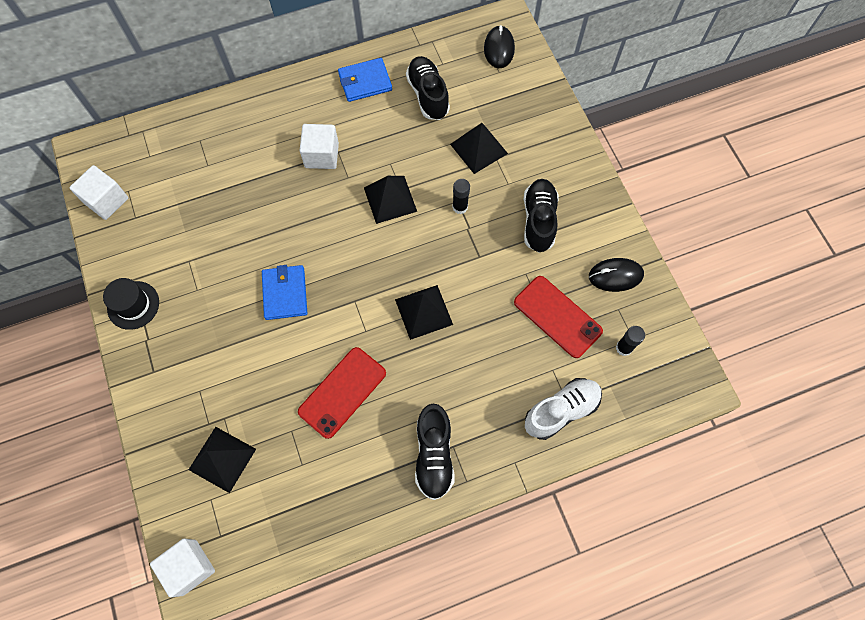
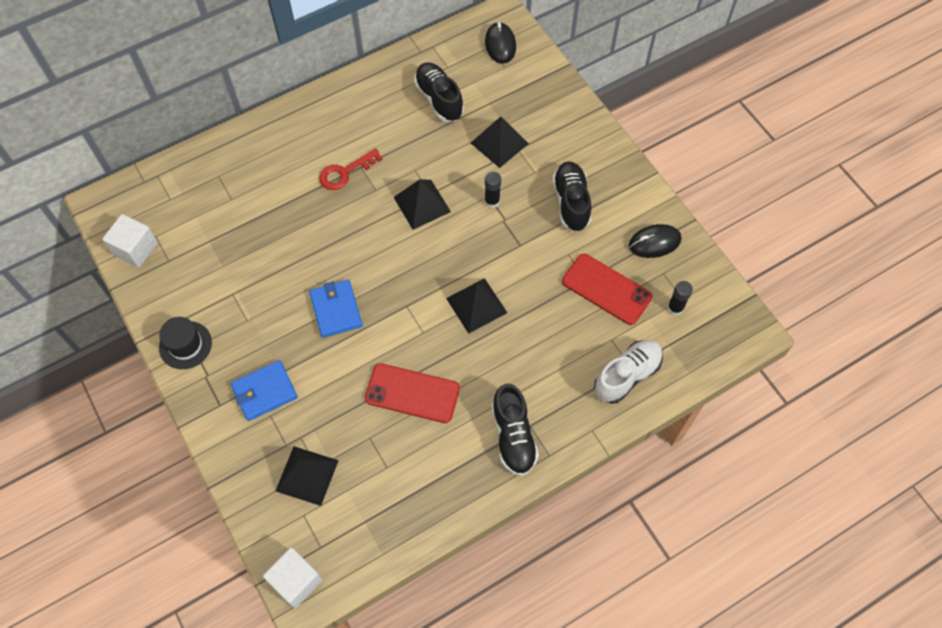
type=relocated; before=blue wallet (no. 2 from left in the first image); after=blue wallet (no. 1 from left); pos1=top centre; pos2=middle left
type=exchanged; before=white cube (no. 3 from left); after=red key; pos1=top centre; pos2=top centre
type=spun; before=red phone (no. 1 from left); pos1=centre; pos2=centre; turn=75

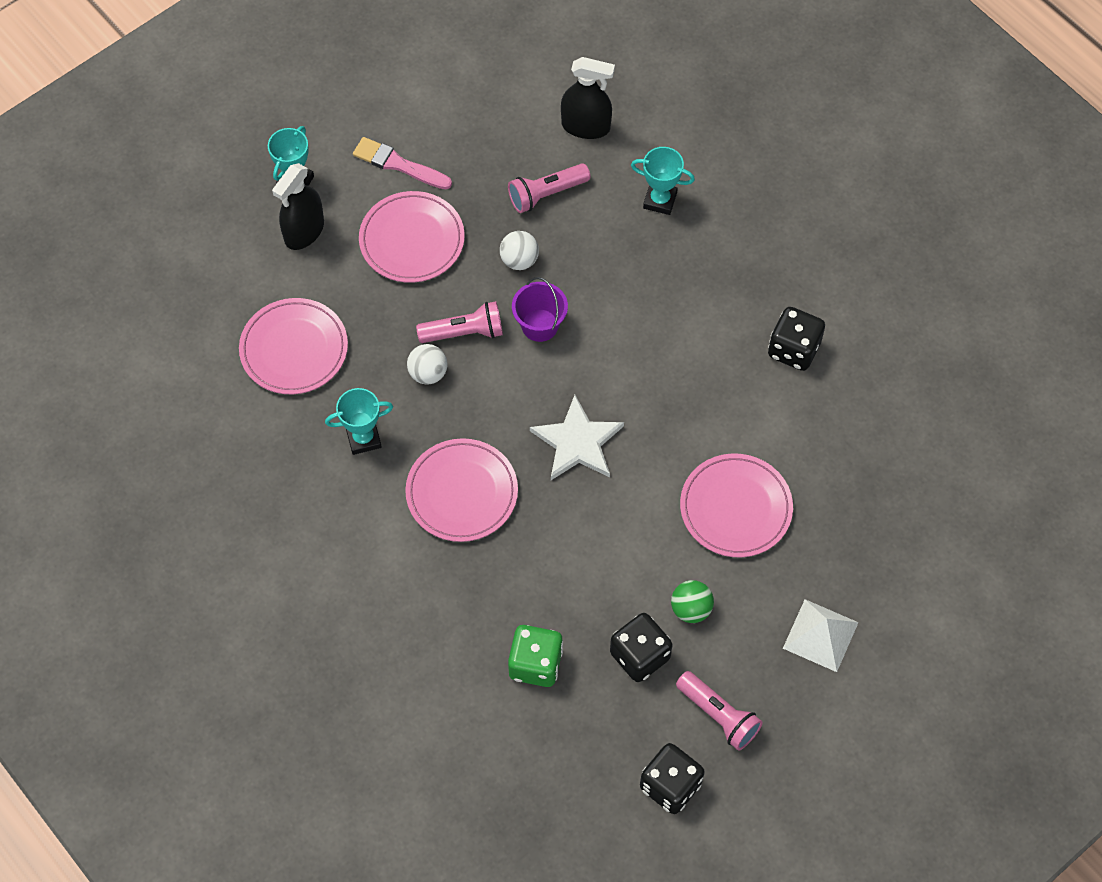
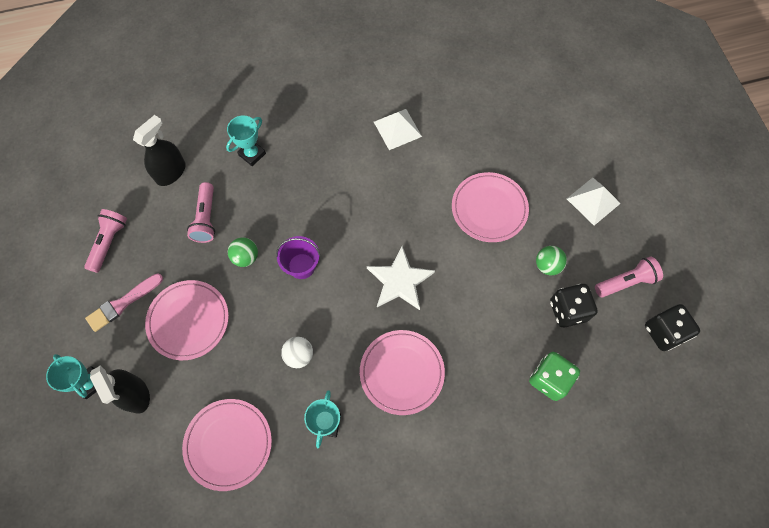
type=relocated; before=pink flashlight (no. 1 from left); pos1=centre; pos2=middle left
type=exchanged; before=black dice (no. 3 from left); after=white pyramid (no. 1 from left); pos1=middle right; pos2=top centre
type=colour; before=white ball (no. 2 from left); after=green ball (no. 1 from left); pos1=top centre; pos2=middle left

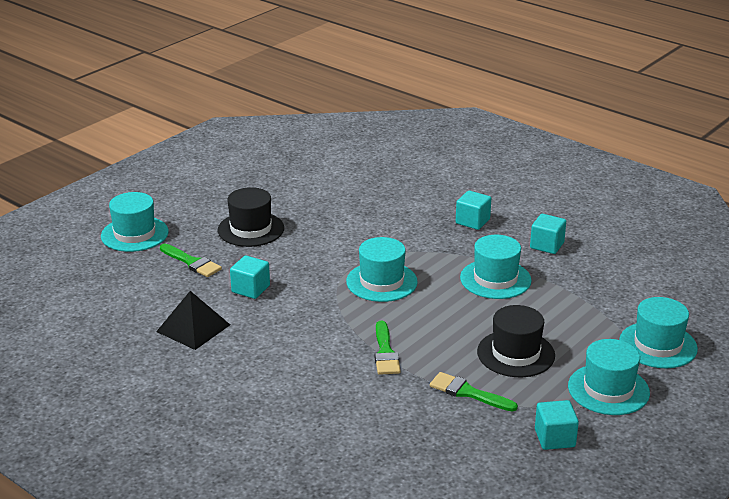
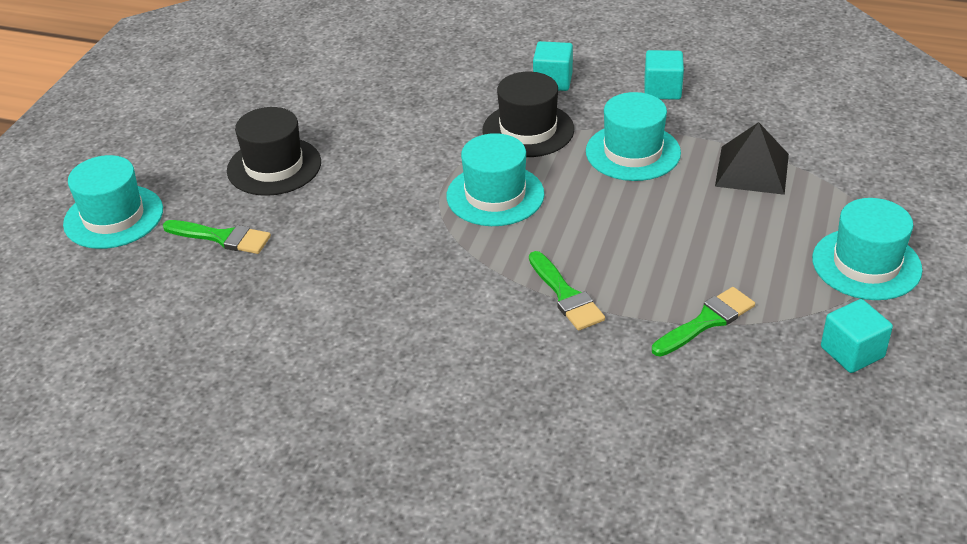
type=missing; before=turquoise cube (no. 1 from left); pos1=centre
type=missing; before=turquoise hat (no. 5 from left); pos1=middle right
type=relocated; before=black pyramid; pos1=middle left; pos2=top right
type=relocated; before=black hat (no. 2 from left); pos1=bottom right; pos2=top centre
type=spun; before=green brush (no. 3 from left); pos1=bottom centre; pos2=middle right; turn=135

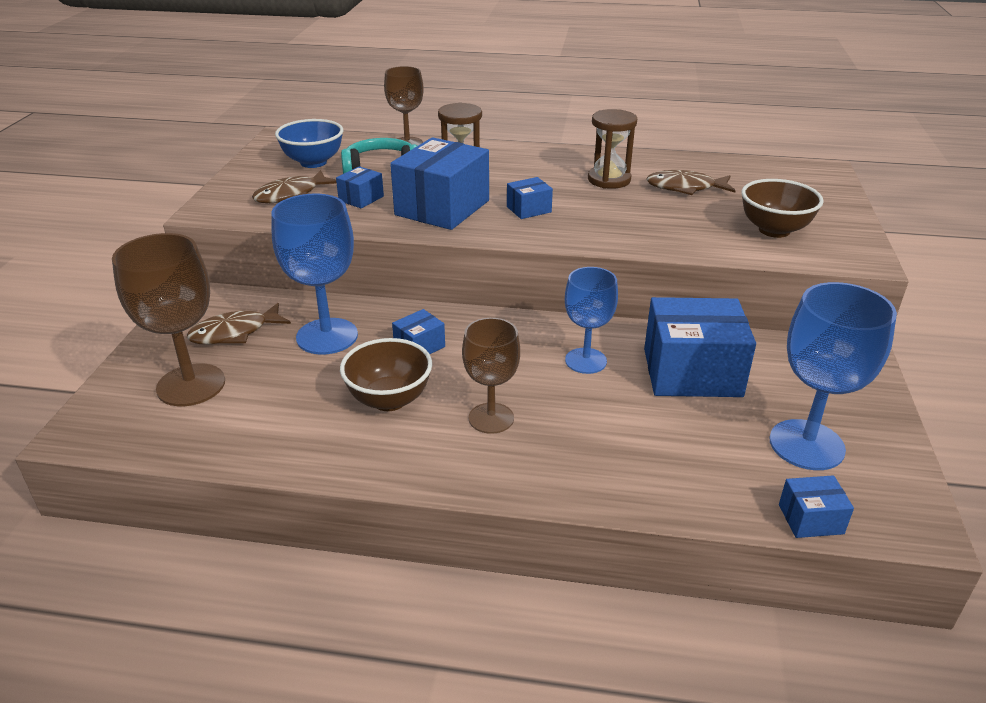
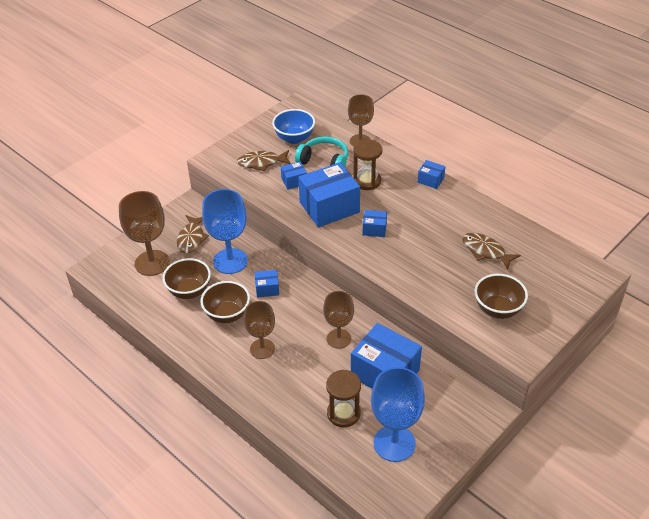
type=appeared; after=brown bowl (no. 1 from left); pos2=middle left
type=relocated; before=brown hourglass (no. 2 from left in the first image); after=brown hourglass (no. 1 from left); pos1=top centre; pos2=bottom centre
type=relocated; before=blue box (no. 6 from left); pos1=bottom right; pos2=centre
type=colour; before=blue goblet (no. 2 from left); after=brown goblet (no. 3 from left); pos1=centre; pos2=centre
type=spun; before=brown fish (no. 1 from left); pos1=middle left; pos2=middle left; turn=-90

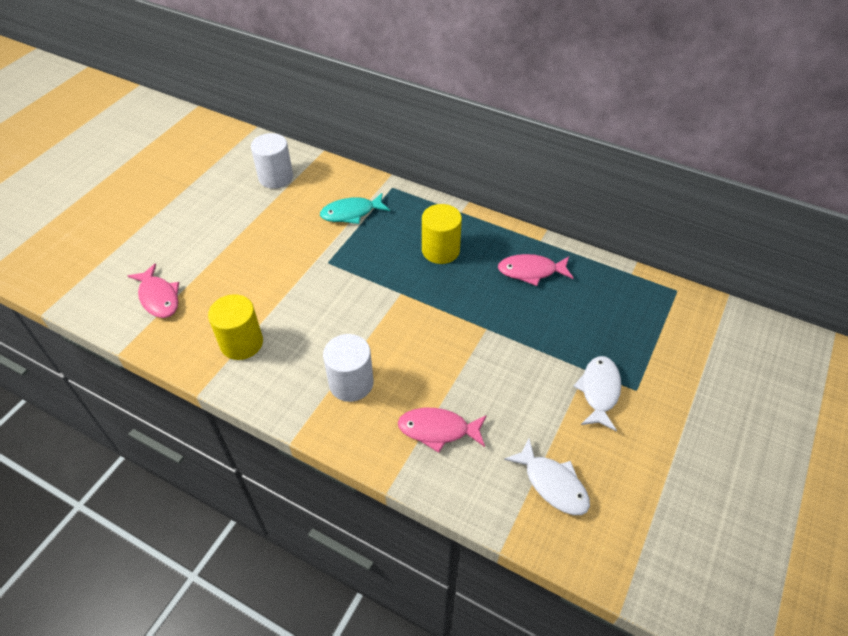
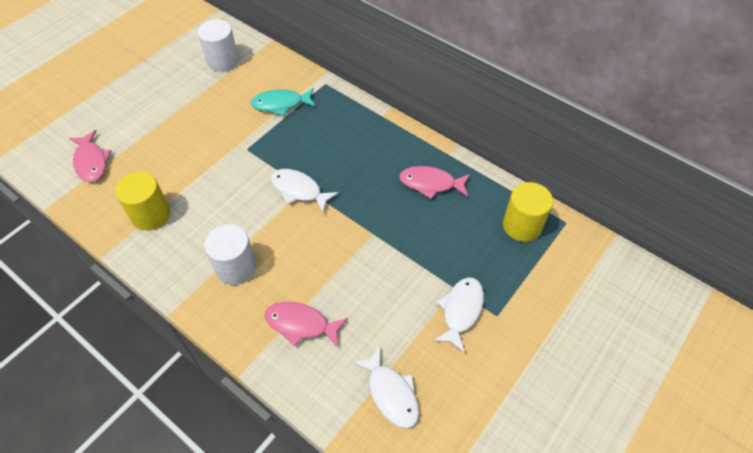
type=appeared; after=white fish (no. 1 from left); pos2=centre
type=relocated; before=yellow cylinder (no. 2 from left); pos1=centre; pos2=middle right

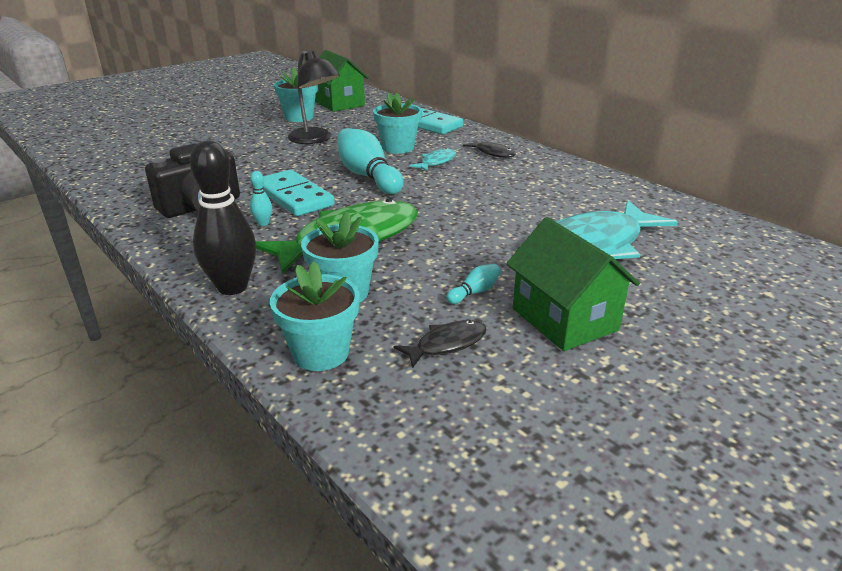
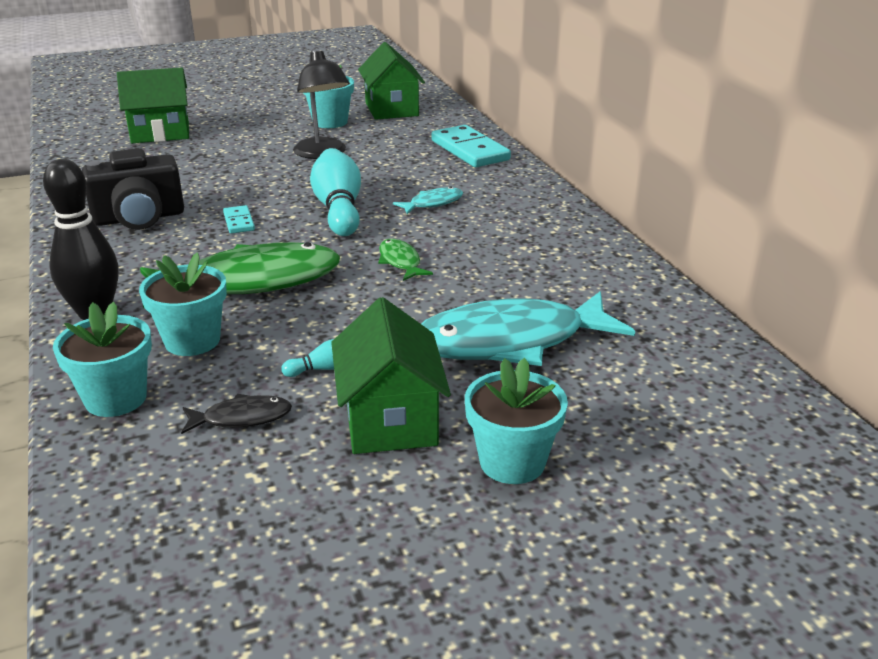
type=missing; before=turquoise bowling pin (no. 1 from left); pos1=middle left
type=missing; before=black fish (no. 2 from left); pos1=top centre
type=appeared; after=green house (no. 1 from left); pos2=top left
type=appeared; after=green fish (no. 2 from left); pos2=centre
type=relocated; before=turquoise flower pot (no. 4 from left); pos1=top centre; pos2=centre
type=size; before=turquoise domino (no. 1 from left); pos1=centre; pos2=top left; scale=0.5

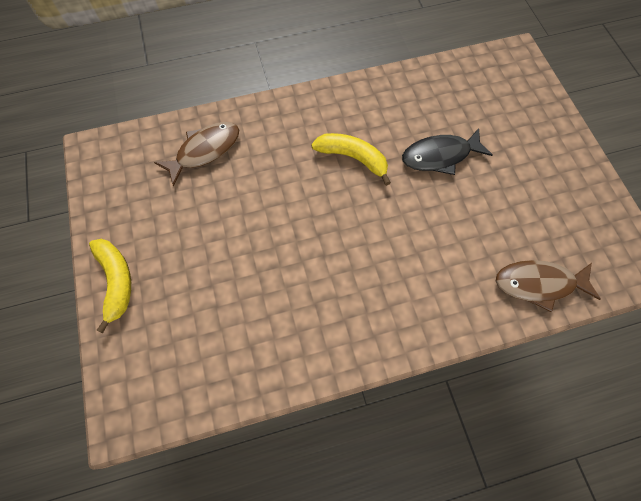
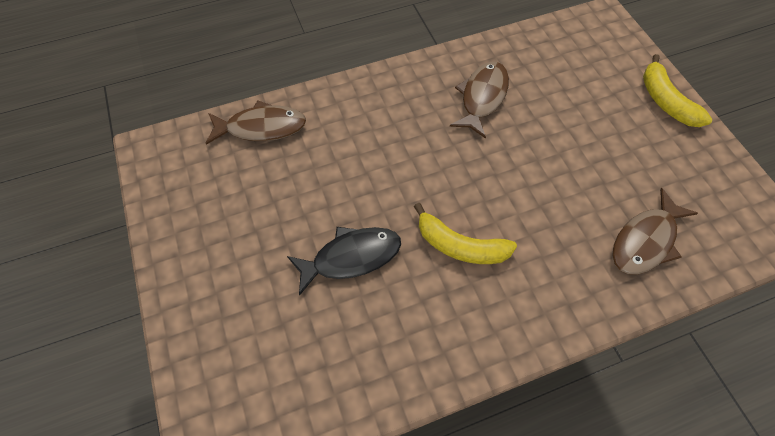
type=appeared; after=brown fish (no. 2 from left); pos2=top centre

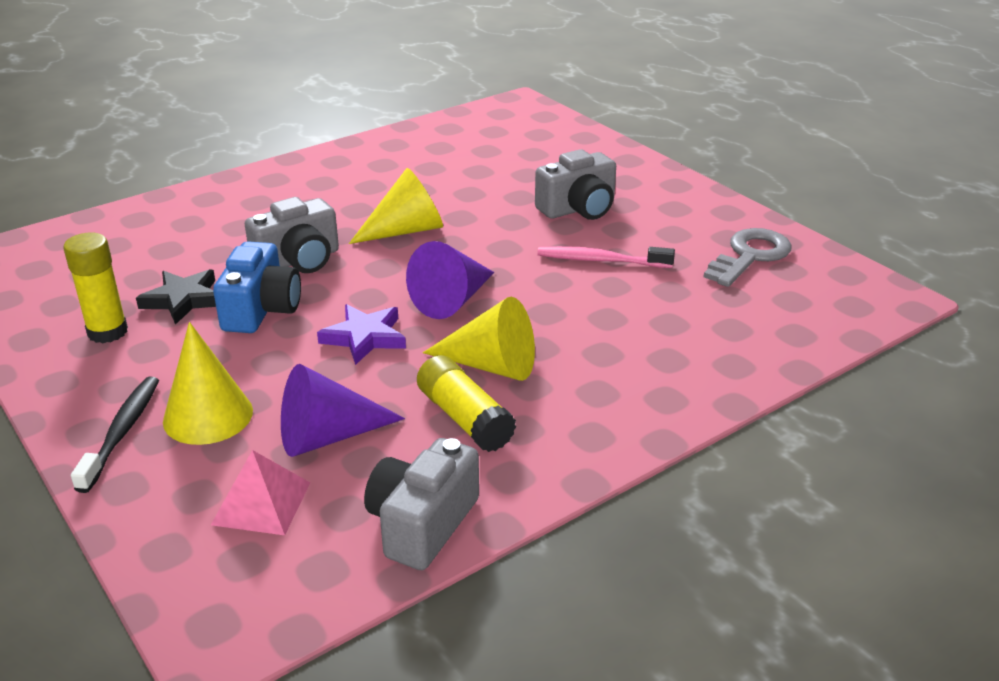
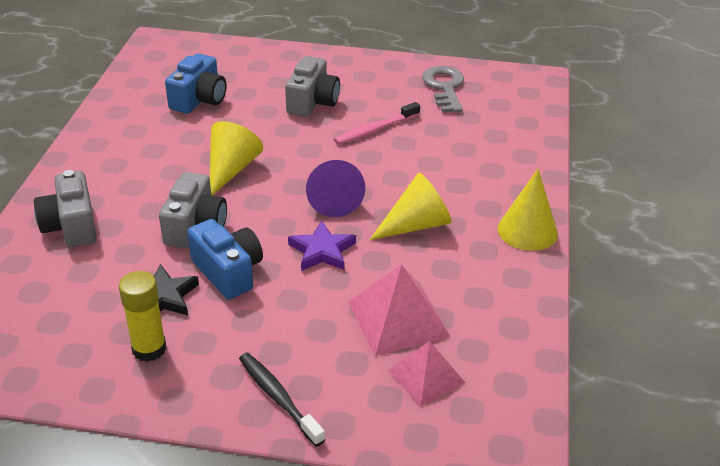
type=missing; before=yellow glue stick (no. 2 from left); pos1=centre
type=appeared; after=blue camera (no. 1 from left); pos2=top left
type=relocated; before=yellow cone (no. 1 from left in the first image); after=yellow cone (no. 3 from left); pos1=middle left; pos2=middle right
type=relocated; before=grey camera (no. 2 from left in the first image); after=grey camera (no. 1 from left); pos1=bottom centre; pos2=middle left
type=exchanged; before=purple cone (no. 1 from left); after=pink pyramid (no. 1 from left); pos1=centre; pos2=centre

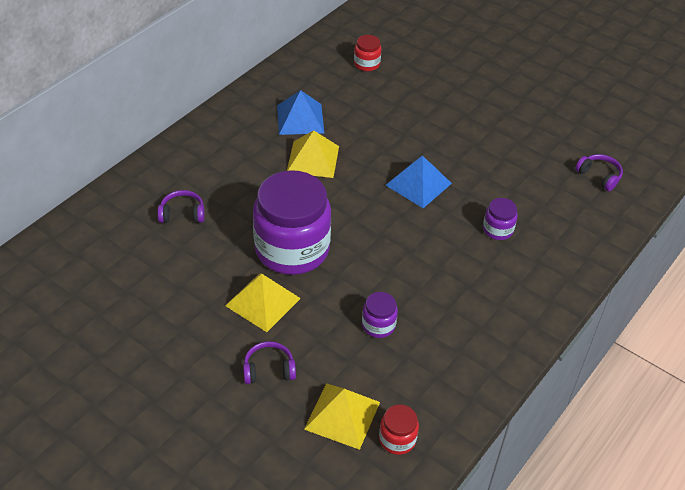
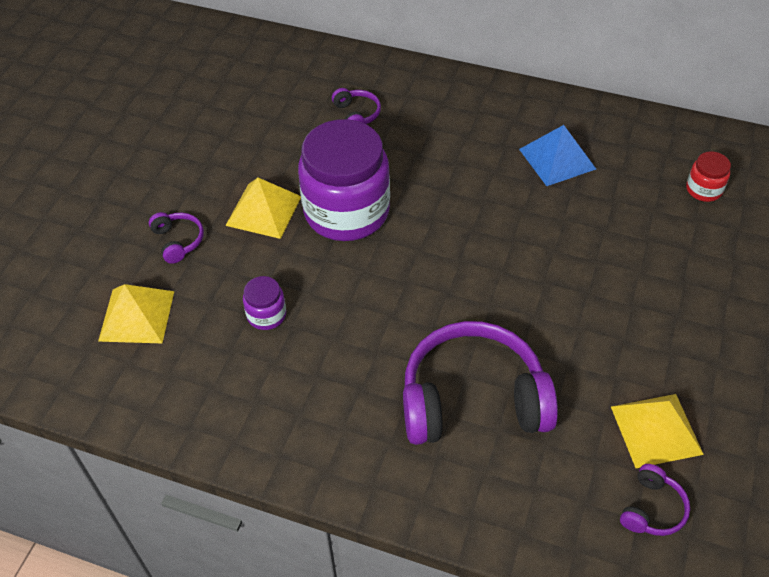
type=missing; before=red jar (no. 2 from left); pos1=bottom centre
type=missing; before=blue pyramid (no. 2 from left); pos1=centre
type=relocated; before=yellow pyramid (no. 2 from left in the first image); after=yellow pyramid (no. 3 from left); pos1=top centre; pos2=bottom right
type=exchanged; before=purple jar (no. 3 from left); after=purple headphones (no. 3 from left); pos1=middle right; pos2=centre

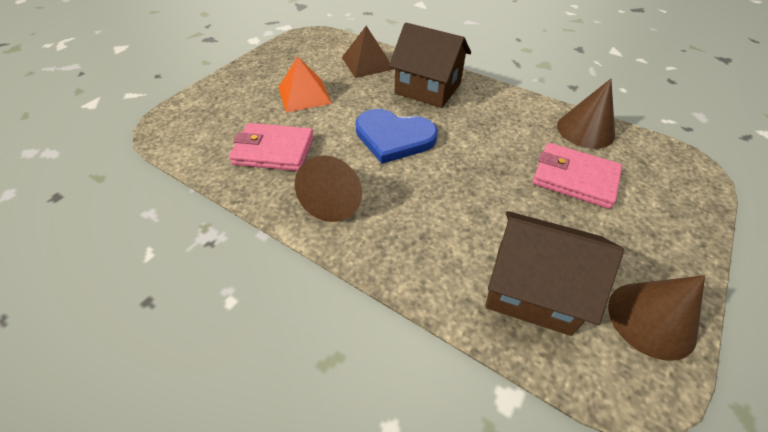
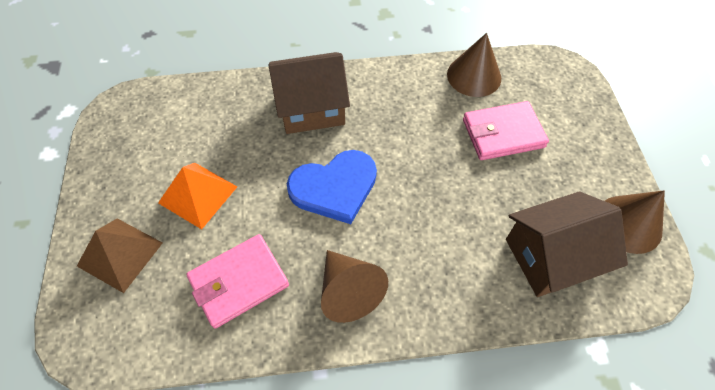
type=relocated; before=brown pyramid; pos1=top centre; pos2=middle left

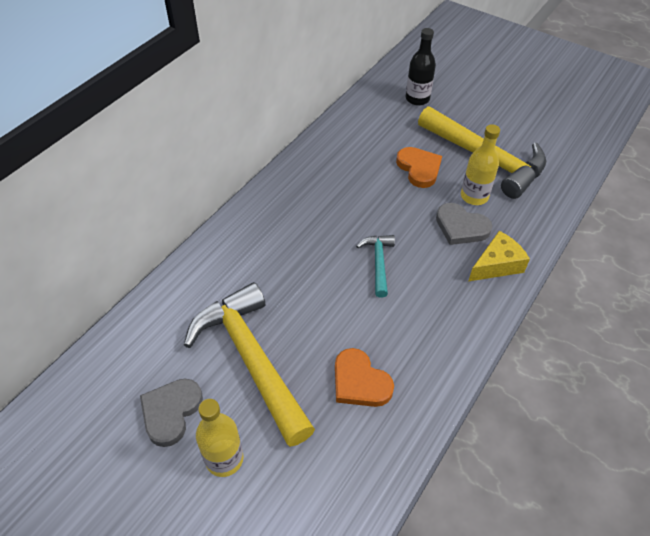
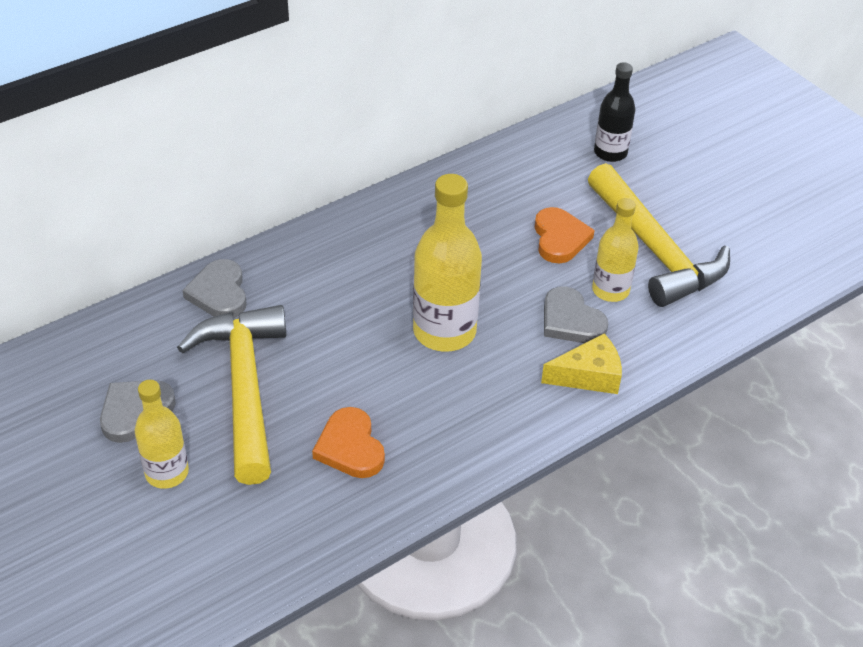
type=appeared; after=grey heart (no. 2 from left); pos2=middle left
type=exchanged; before=turquoise hammer; after=yellow bottle (no. 2 from left); pos1=centre; pos2=centre

